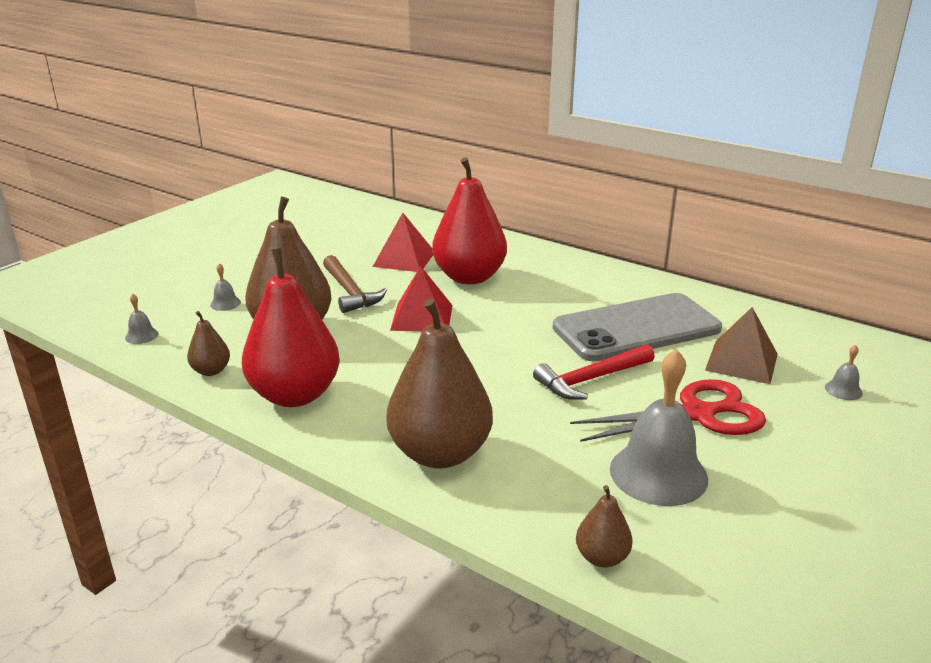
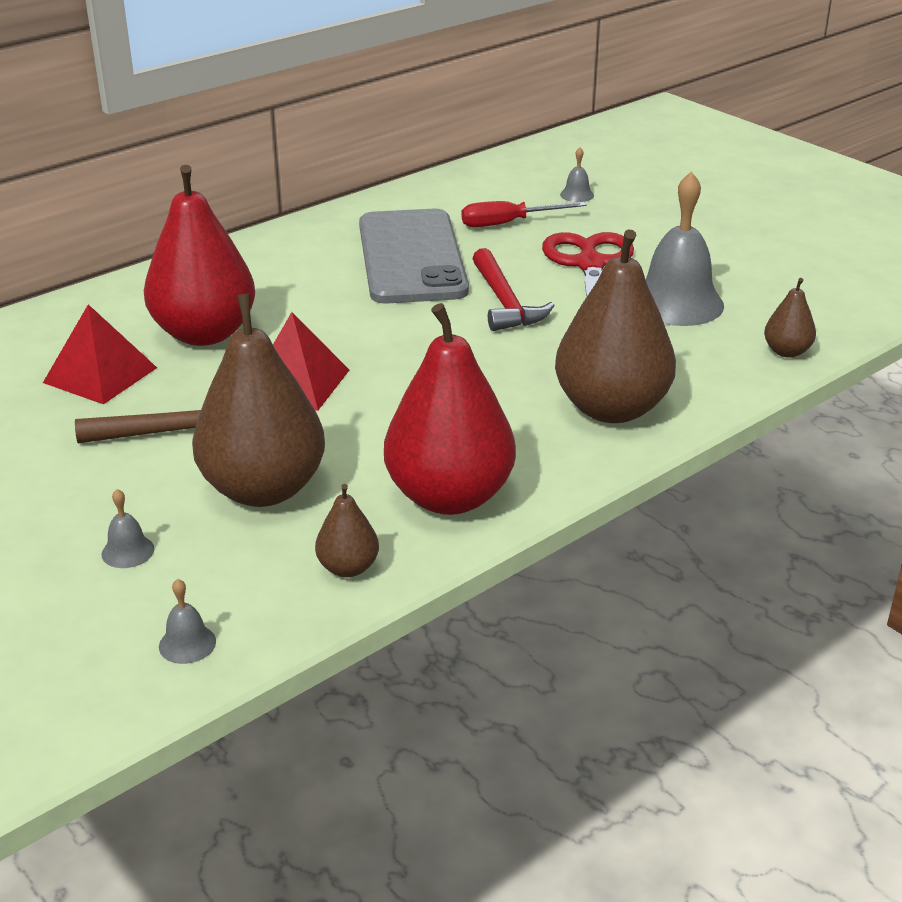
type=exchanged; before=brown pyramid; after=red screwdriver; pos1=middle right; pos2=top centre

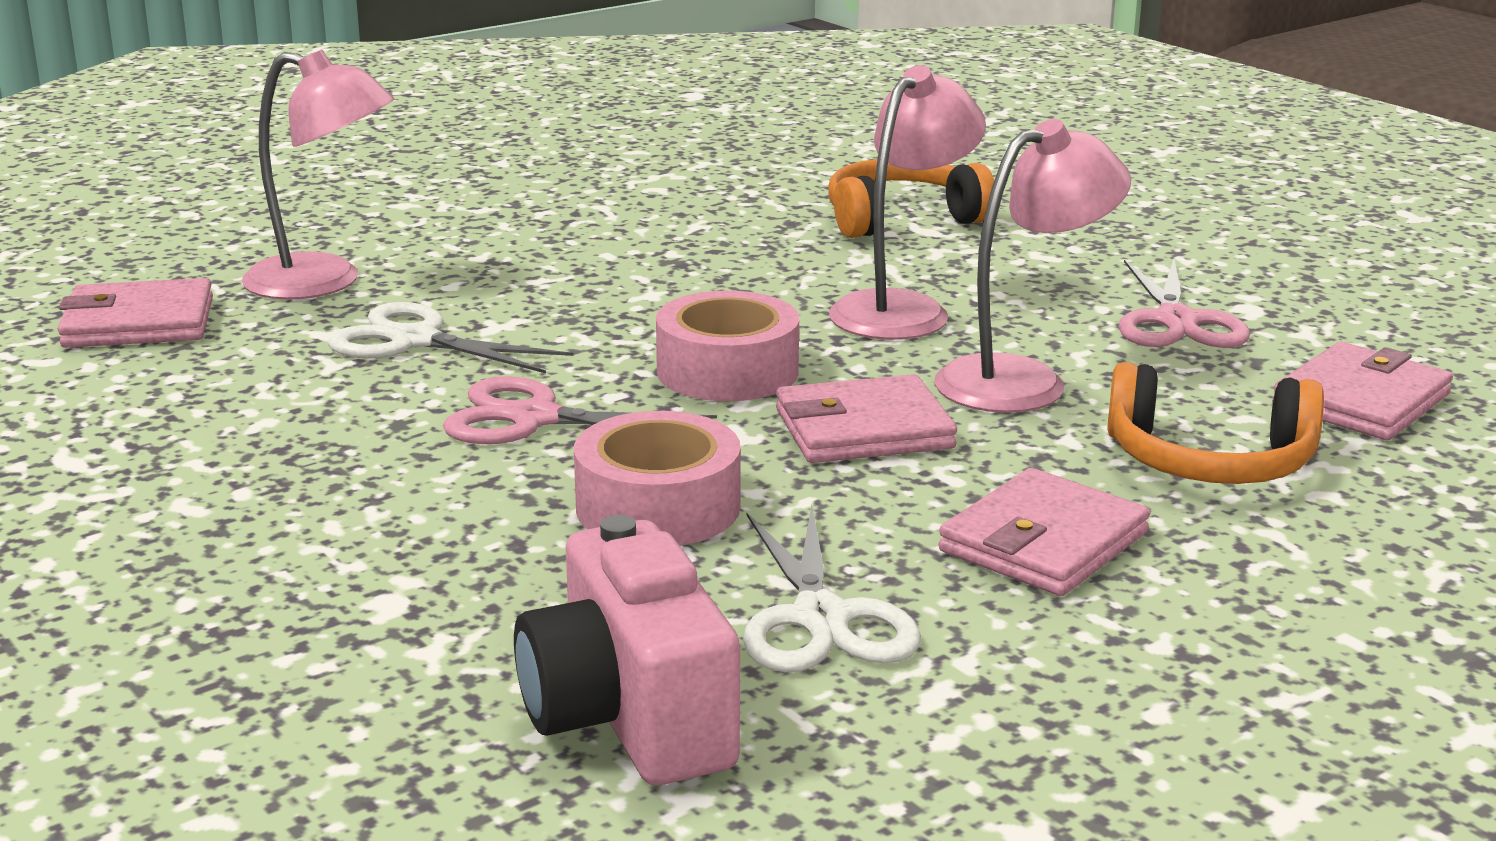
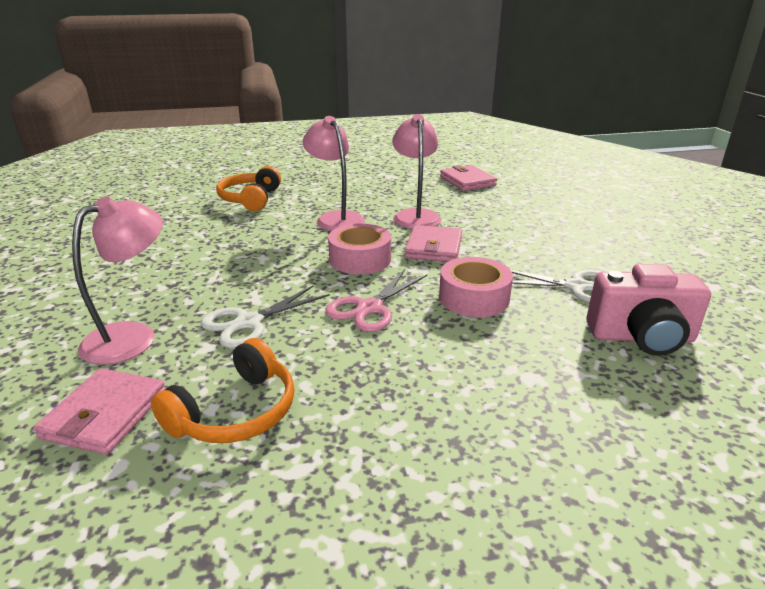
type=missing; before=pink wallet (no. 3 from left); pos1=middle right
type=missing; before=pink scissors (no. 2 from left); pos1=middle right
type=relocated; before=orange headphones (no. 2 from left in the first image); after=orange headphones (no. 1 from left); pos1=middle right; pos2=middle left

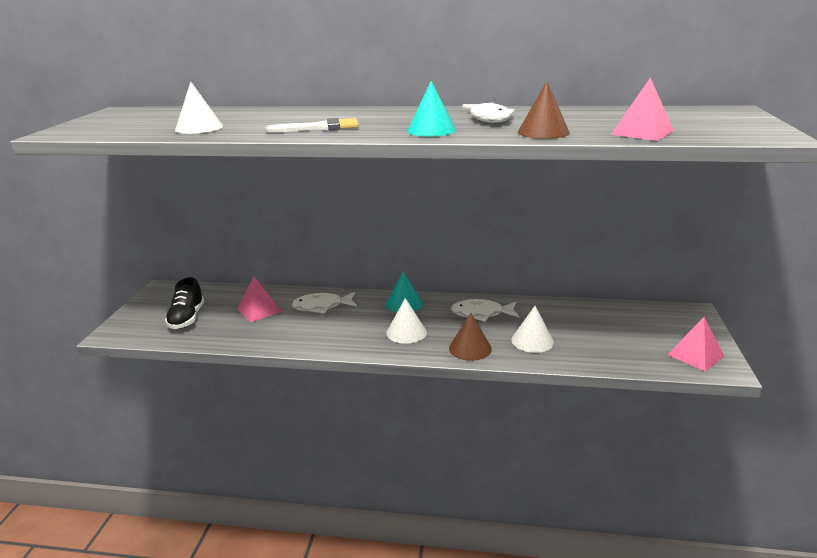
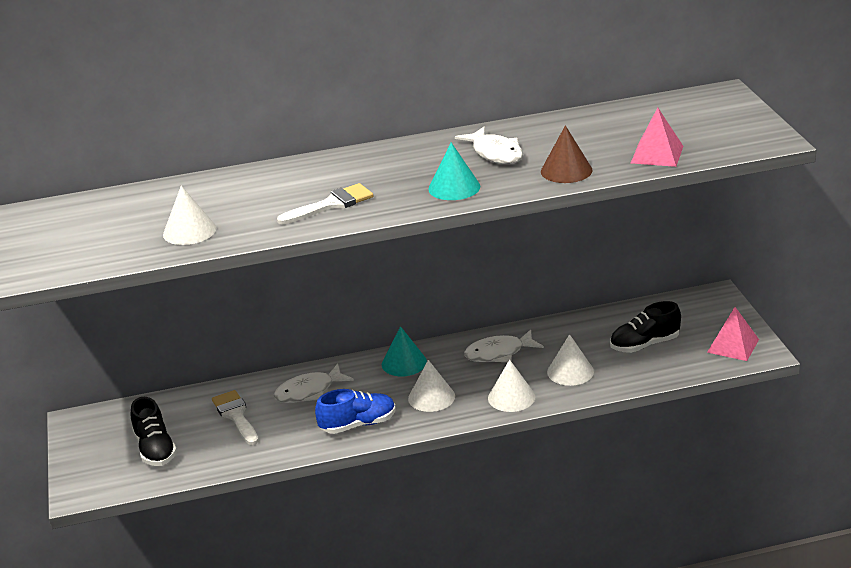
type=appeared; after=blue shoe; pos2=bottom centre
type=appeared; after=black shoe (no. 2 from left); pos2=middle right
type=exchanged; before=pink pyramid (no. 1 from left); after=white brush (no. 1 from left); pos1=middle left; pos2=bottom left
type=colour; before=brown cone (no. 1 from left); after=white cone (no. 3 from left); pos1=centre; pos2=bottom centre

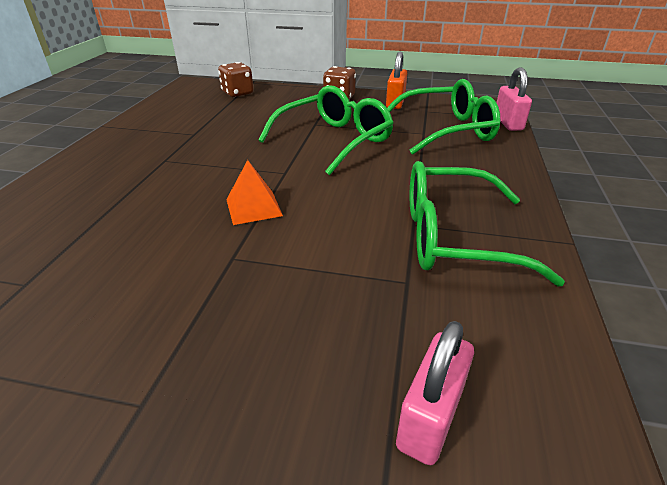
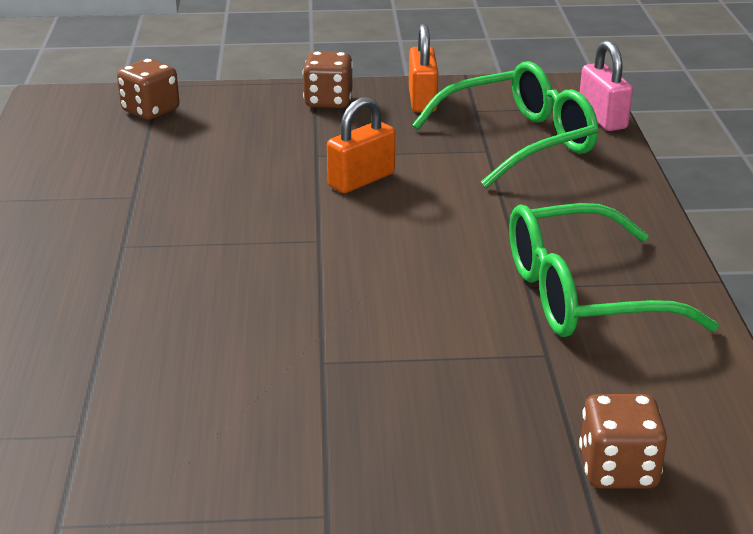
type=missing; before=orange pyramid; pos1=centre
type=exchanged; before=green glasses (no. 1 from left); after=orange padlock (no. 1 from left); pos1=top centre; pos2=top centre
type=exchanged; before=pink padlock (no. 1 from left); after=brown dice (no. 3 from left); pos1=bottom centre; pos2=bottom right

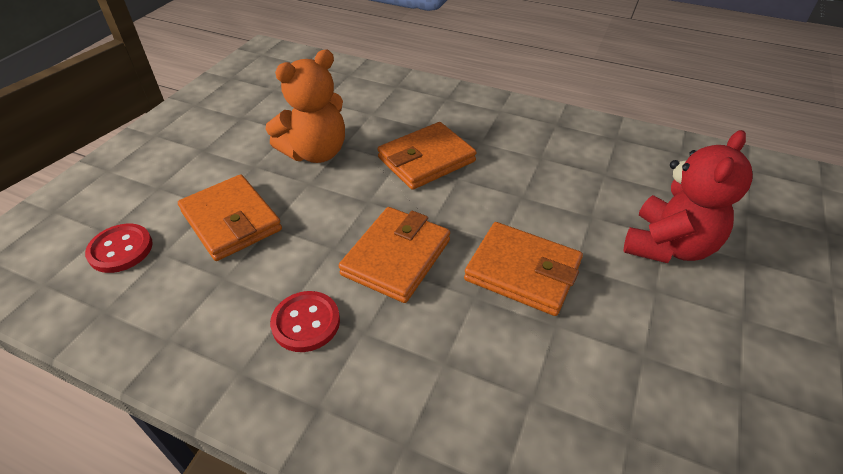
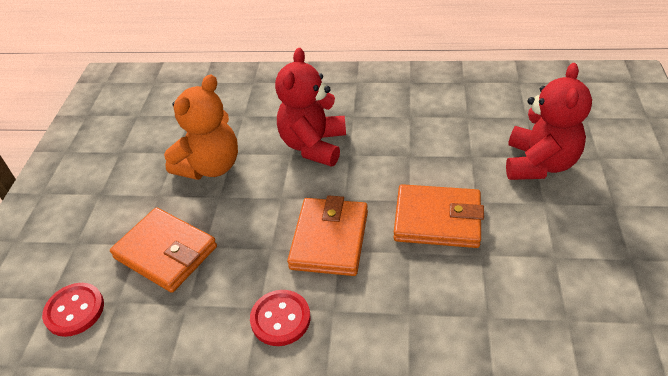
type=exchanged; before=orange wallet (no. 3 from left); after=red teddy bear (no. 1 from left); pos1=top centre; pos2=top centre

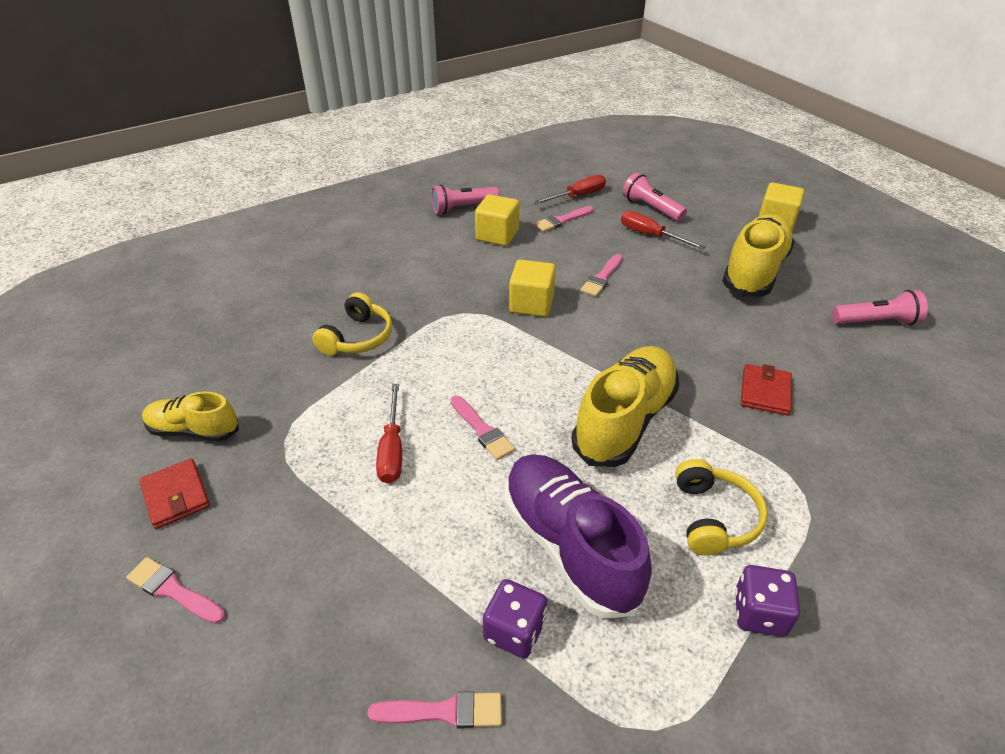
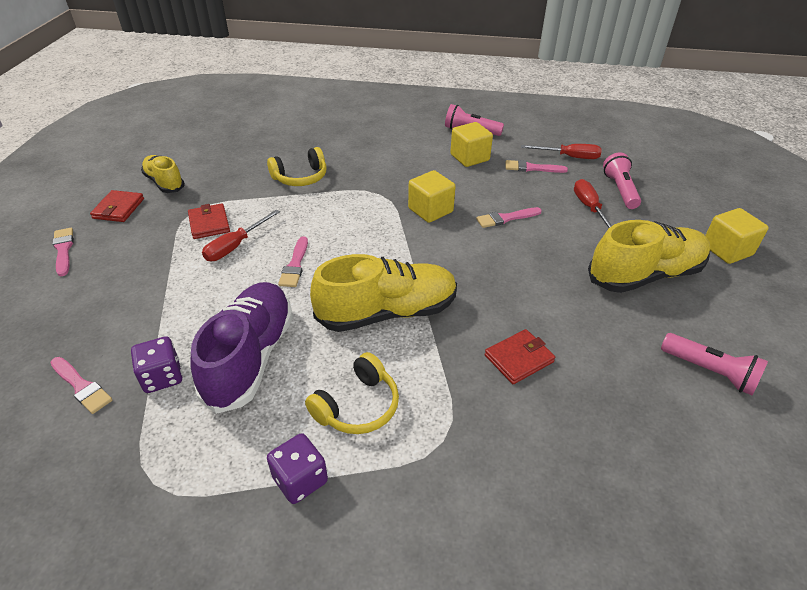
type=appeared; after=red wallet (no. 2 from left); pos2=middle left

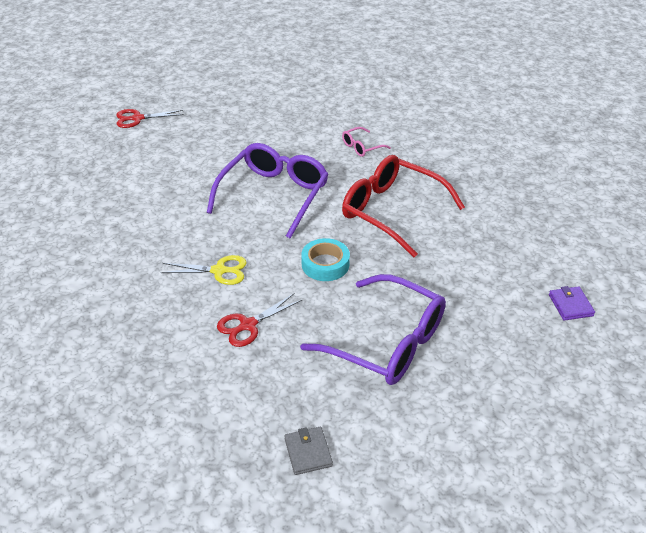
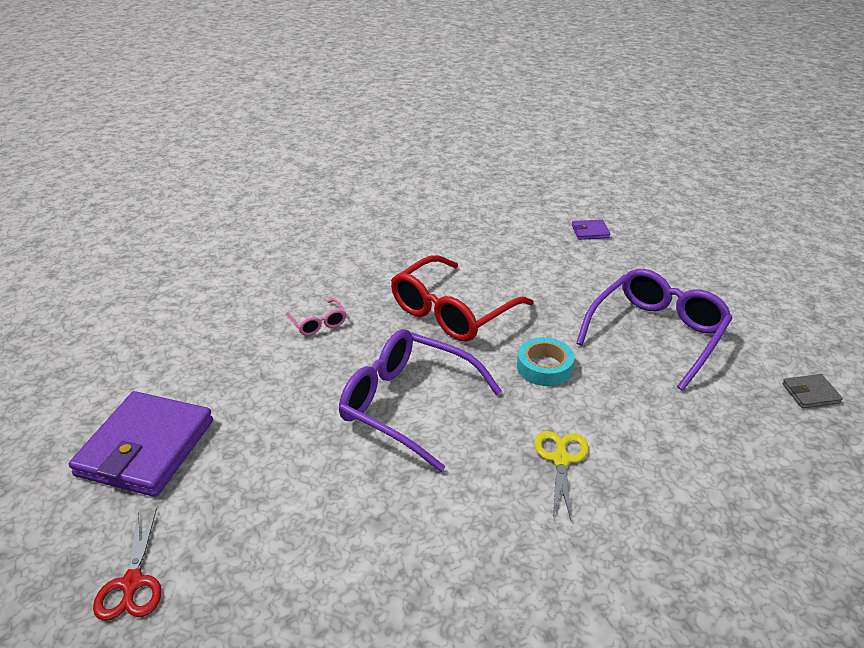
type=missing; before=red scissors (no. 2 from left); pos1=centre
type=appeared; after=purple wallet (no. 1 from left); pos2=bottom left

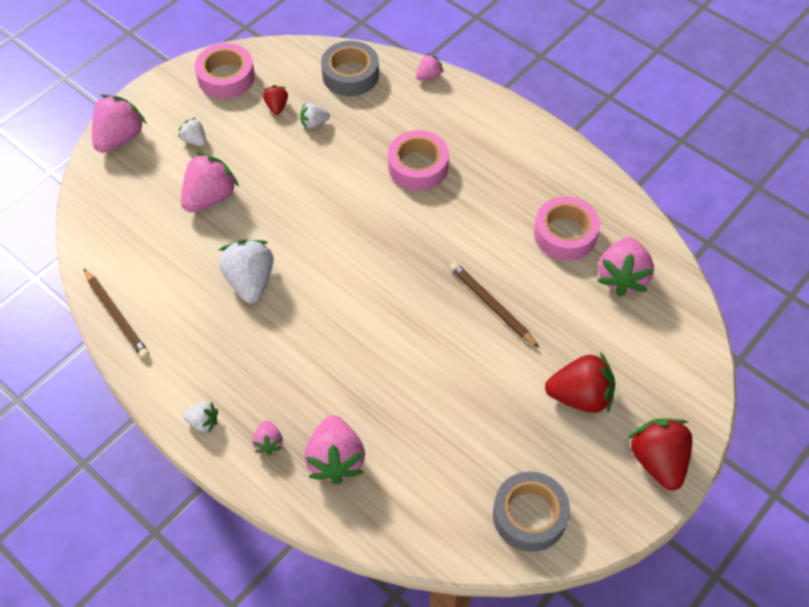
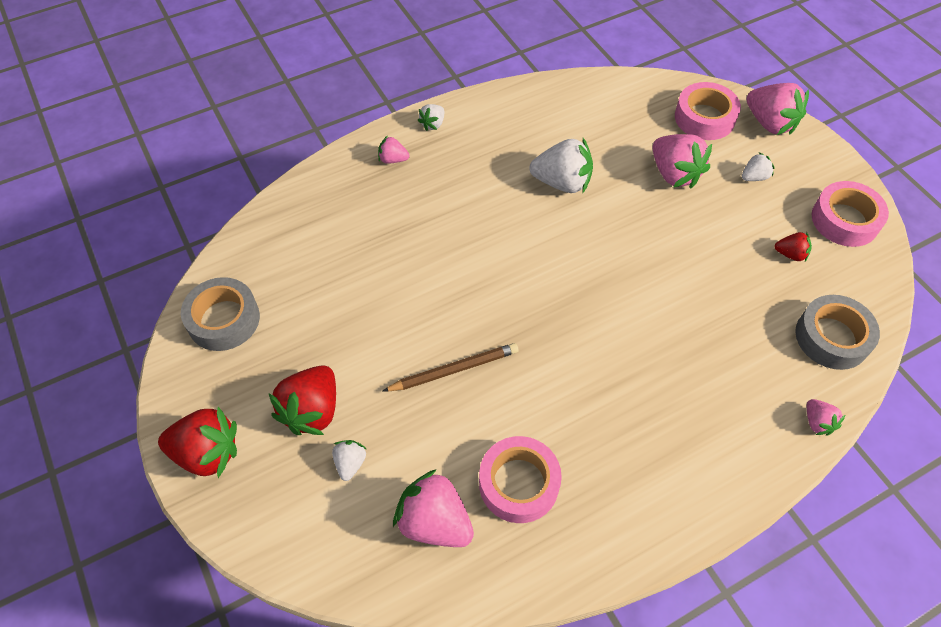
type=missing; before=brown pencil (no. 1 from left); pos1=middle left
type=missing; before=pink strawberry (no. 4 from left); pos1=bottom centre
type=relocated; before=white strawberry (no. 4 from left in the first image); after=white strawberry (no. 1 from left); pos1=top centre; pos2=bottom centre
type=relocated; before=pink tape (no. 2 from left); pos1=top centre; pos2=top right

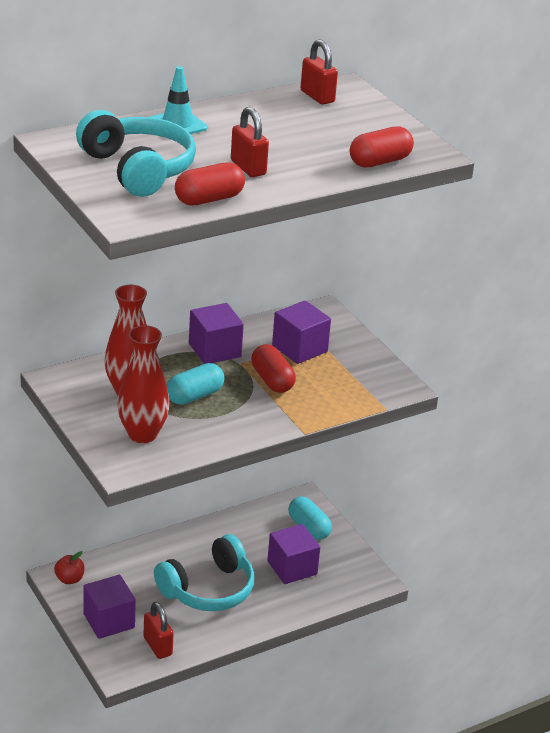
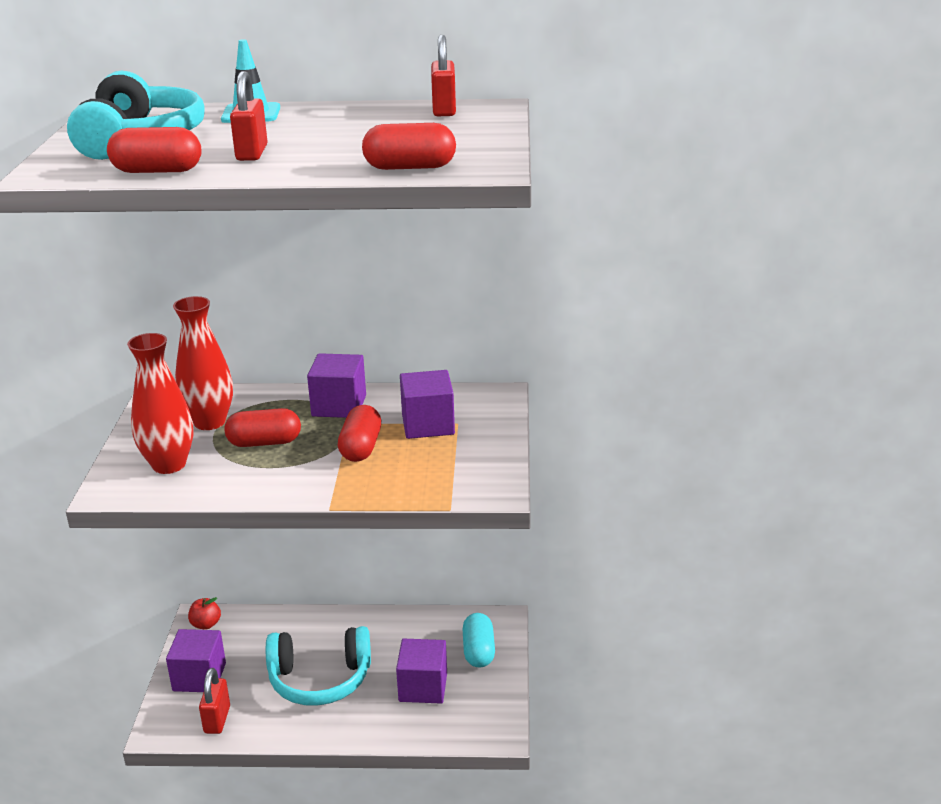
type=colour; before=turquoise capsule (no. 1 from left); after=red capsule (no. 2 from left); pos1=centre; pos2=middle left

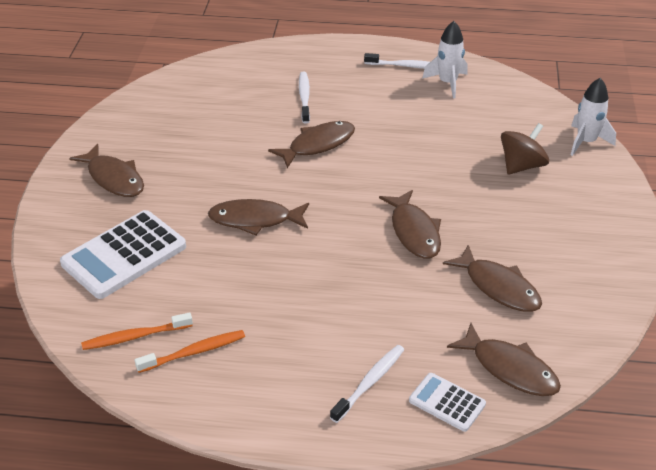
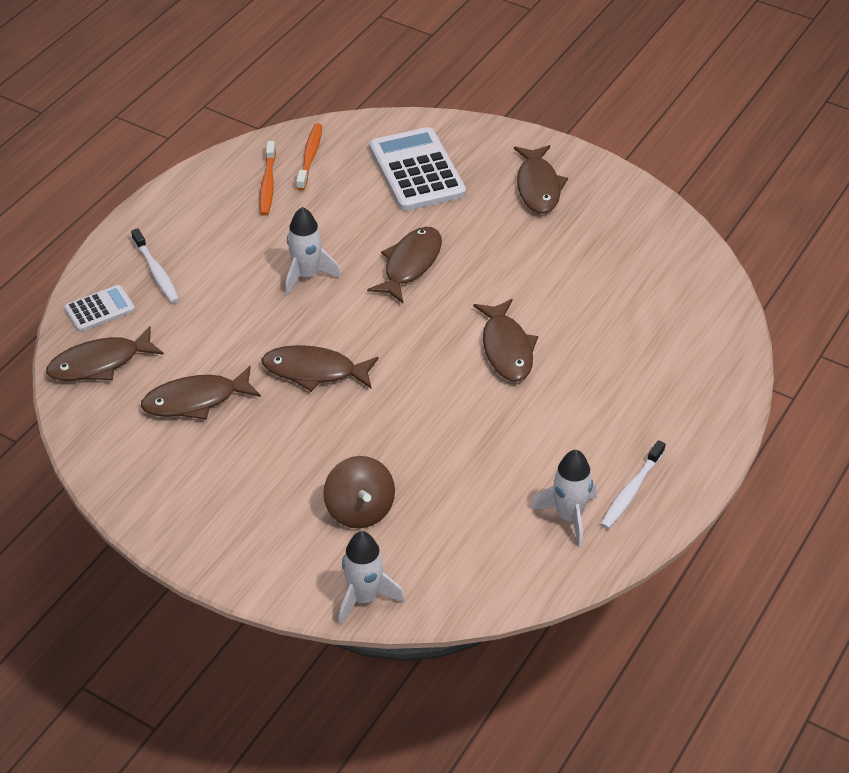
type=missing; before=white toothbrush (no. 1 from left); pos1=top centre
type=appeared; after=white rocket (no. 1 from left); pos2=top centre
type=spun; before=brown fish (no. 1 from left in the first image); pos1=middle left; pos2=top centre; turn=-75

